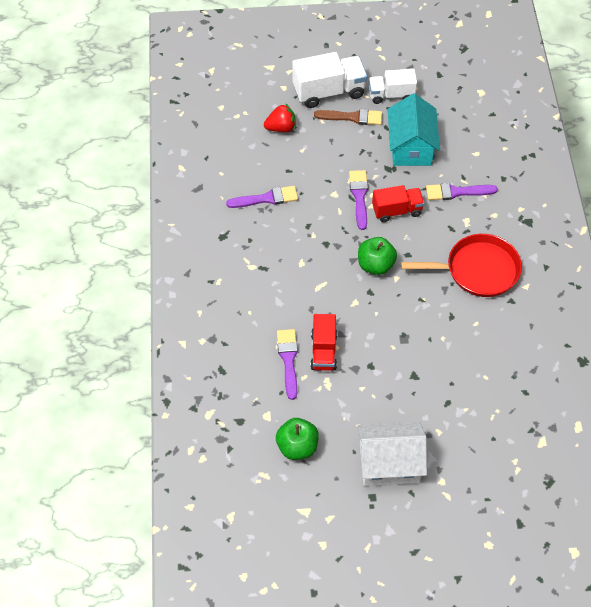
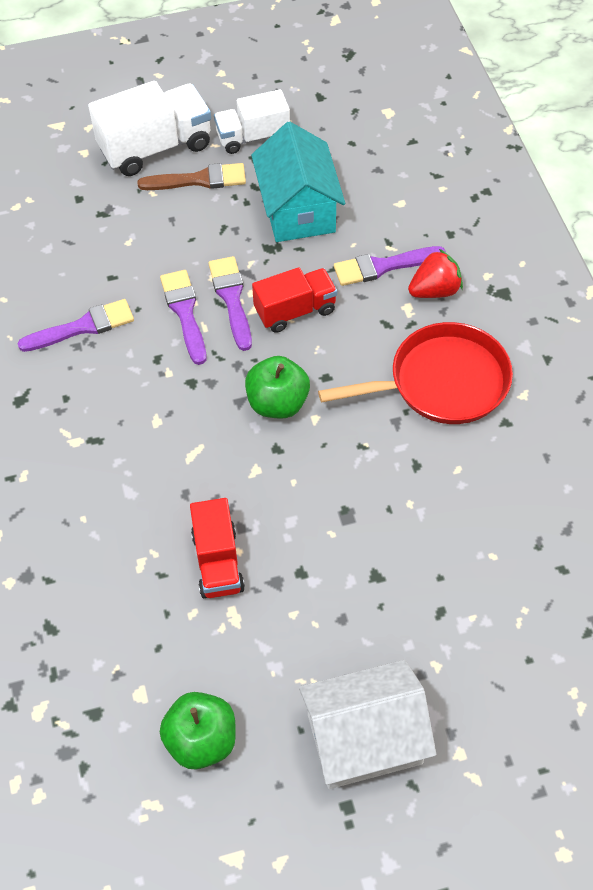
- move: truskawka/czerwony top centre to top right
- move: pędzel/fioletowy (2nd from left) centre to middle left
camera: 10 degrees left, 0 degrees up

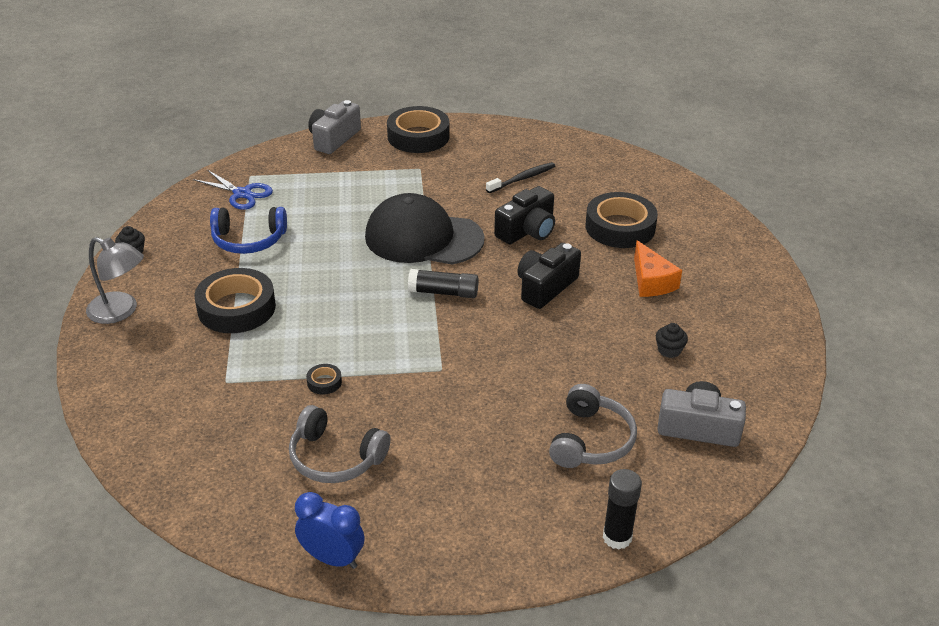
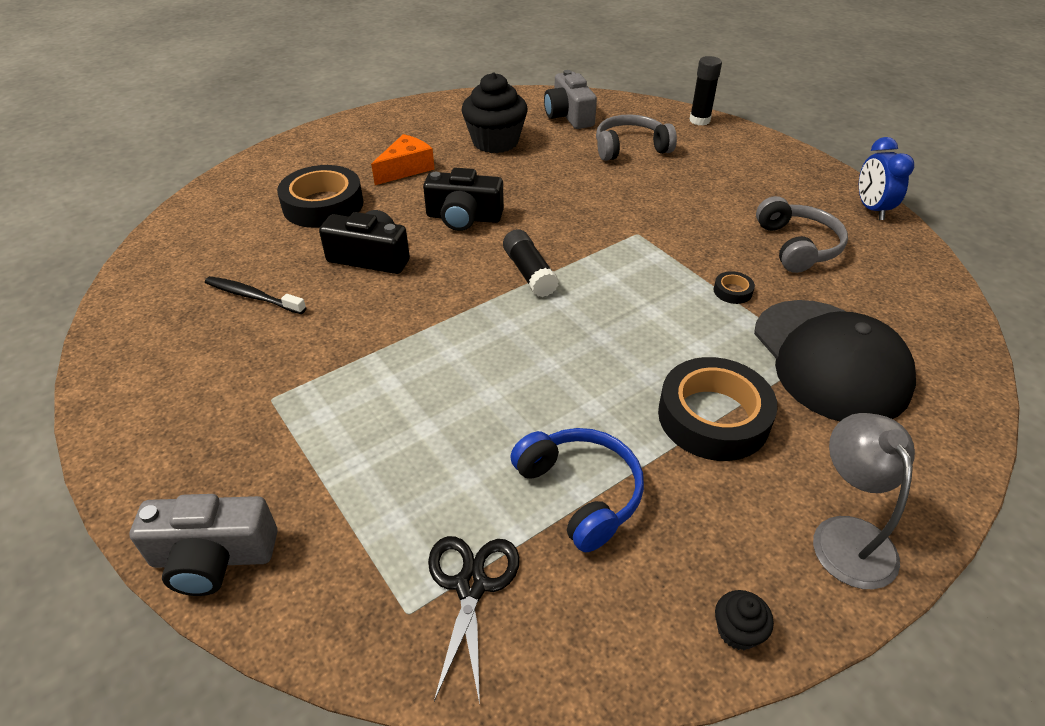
- delete: taśma klejąca/czarny (3rd from left) top centre
- move: czapka/czarny centre to middle right
- recolor: nożyczki/niebieski top left to nożyczki/czarny bottom centre
- resize: muffinka/czarny (2nd from left in the first image) middle right = top centre x2.29
camera: 120 degrees left, 5 degrees up

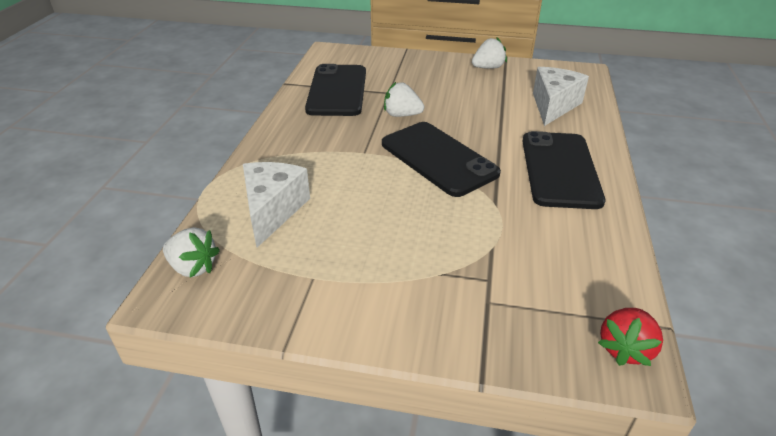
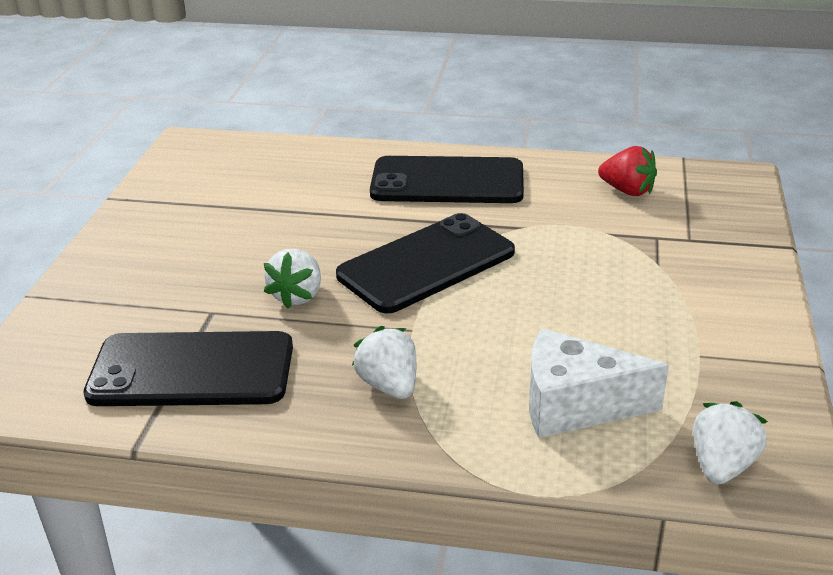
- delete: ser/biały (2nd from left) top right
- move: truskawka/biały (3rd from left in the first image) top centre to truskawka/biały (2nd from left) centre
- move: truskawka/czerwony bottom right to top right
camera: 90 degrees left, 5 degrees down

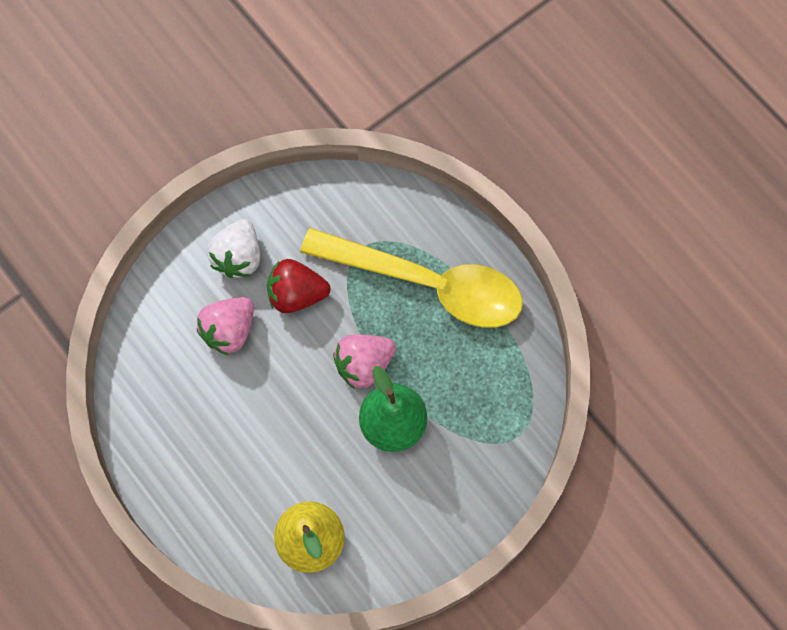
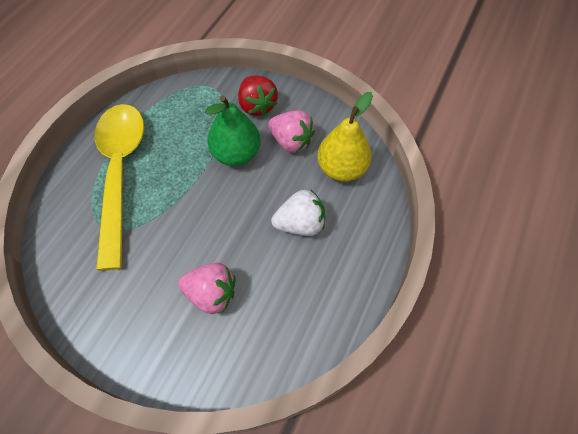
- move: truskawka/biały middle left to centre
- move: truskawka/czerwony centre to top centre
- move: truskawka/różowy (2nd from left) centre to top centre
camera: 115 degrees left, 10 degrees down

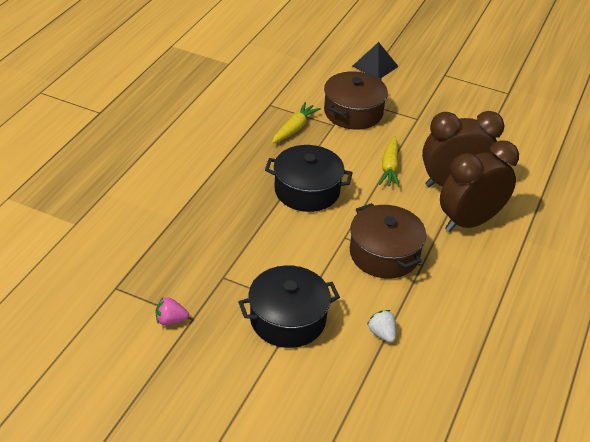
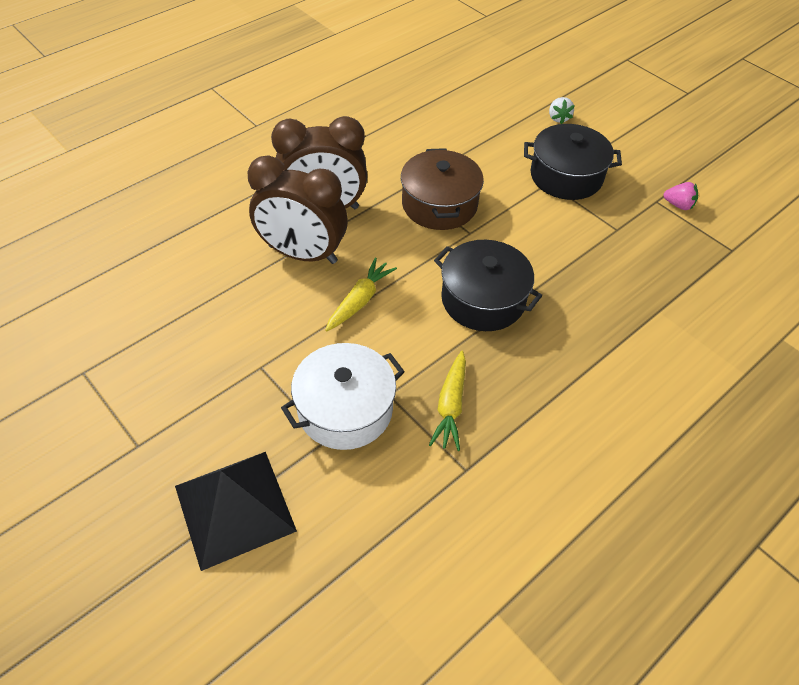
- move: truskawka/biały bottom centre to top right
- recolor: garnek/brązowy (1st from left) top centre to garnek/biały centre
- rotate: marchewka/żółty (1st from left in the first image) top centre = centre 45 degrees counterclockwise
- resize: piramida/czarny top centre = bottom left x1.53
camera: 155 degrees left, 10 degrees up

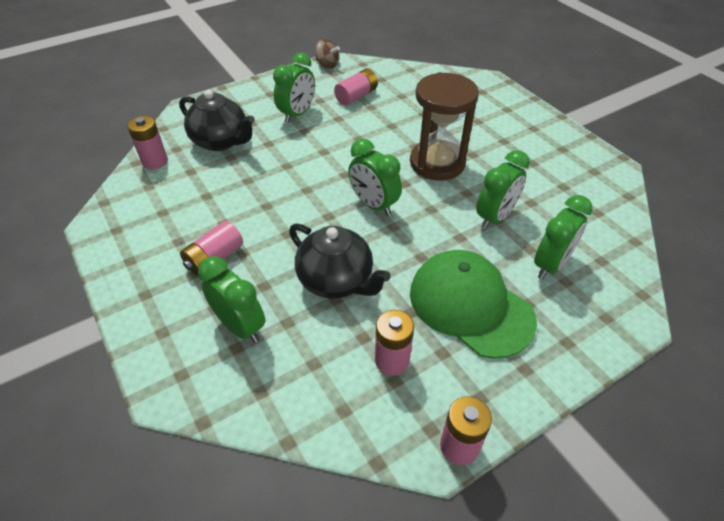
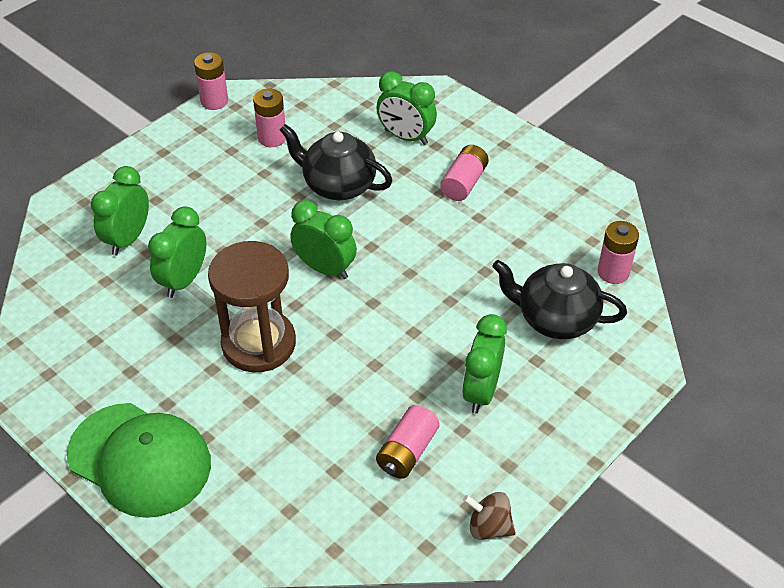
- move: czapka/zielony centre to bottom left
camera: 165 degrees right, 0 degrees up

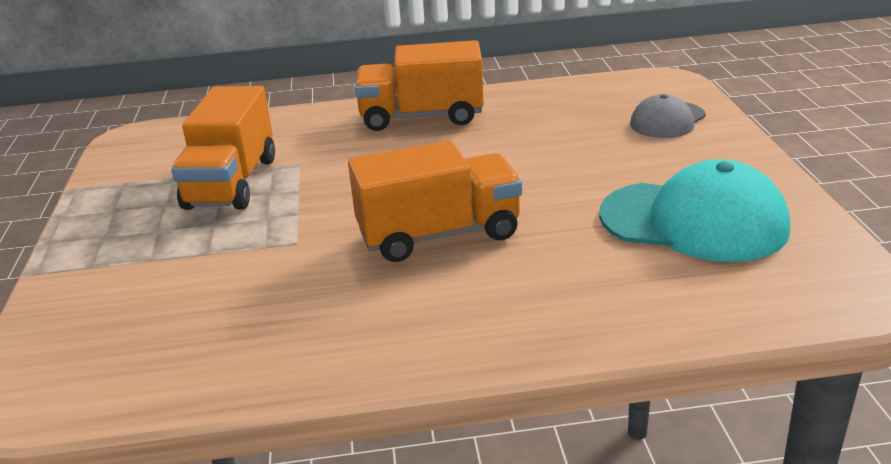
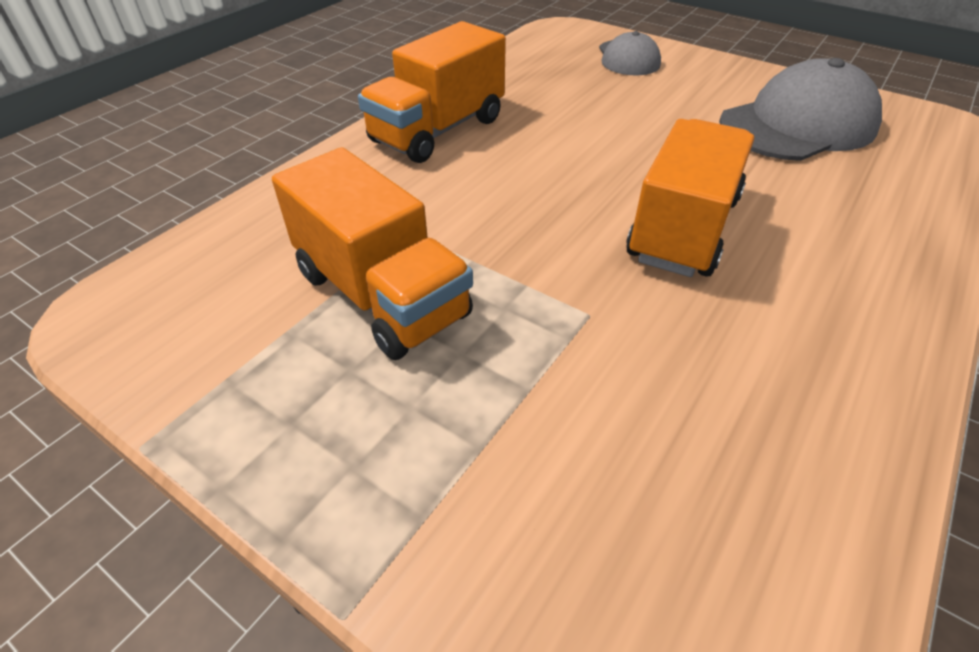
- recolor: czapka/turkusowy middle right to czapka/szary (2nd from left) top right
camera: 50 degrees left, 15 degrees up

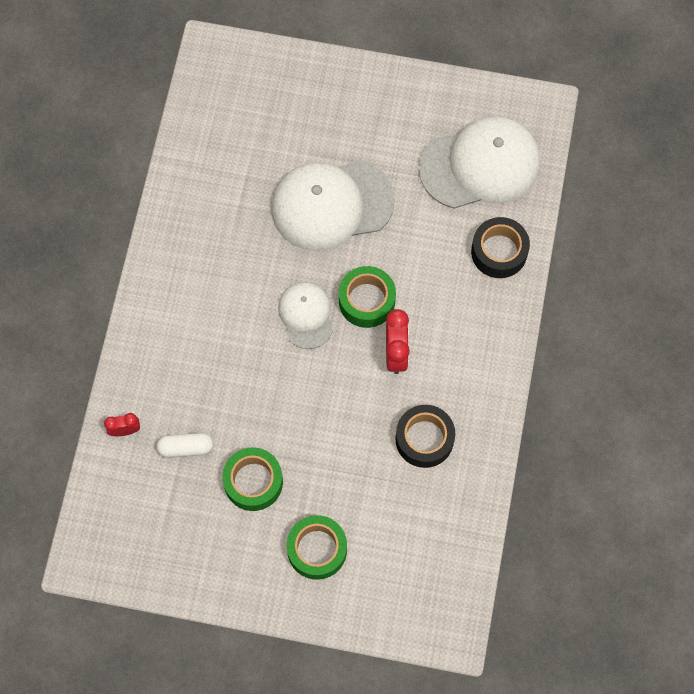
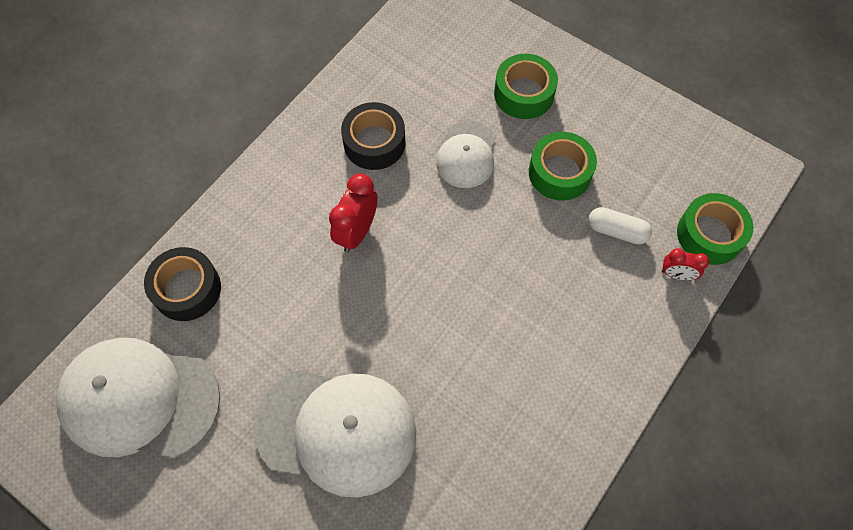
- move: czapka/biały (1st from left in the first image) centre to czapka/biały (3rd from left) top centre
- move: taśma klejąca/zielony (3rd from left) centre to middle right
camera: 155 degrees left, 5 degrees down

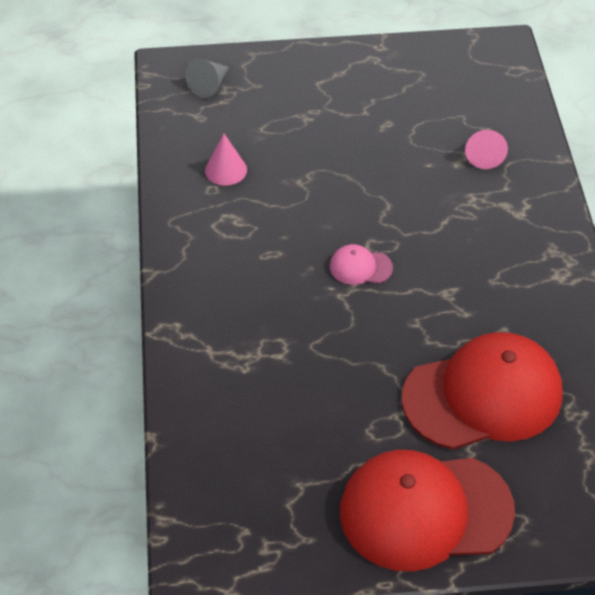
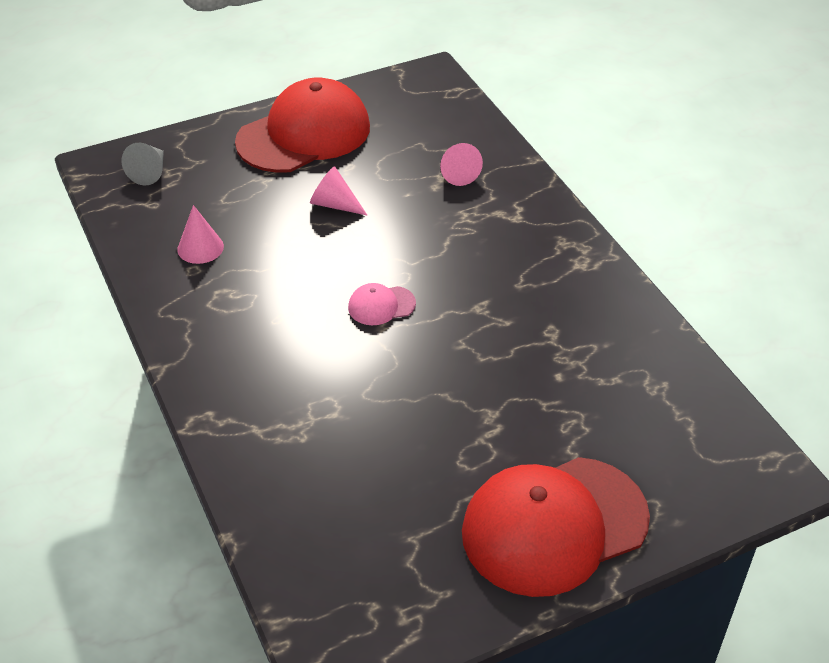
- insert: stożek/różowy (2nd from left) top centre
- move: czapka/czerwony (2nd from left in the first image) middle right to czapka/czerwony (1st from left) top centre
camera: 20 degrees left, 5 degrees down

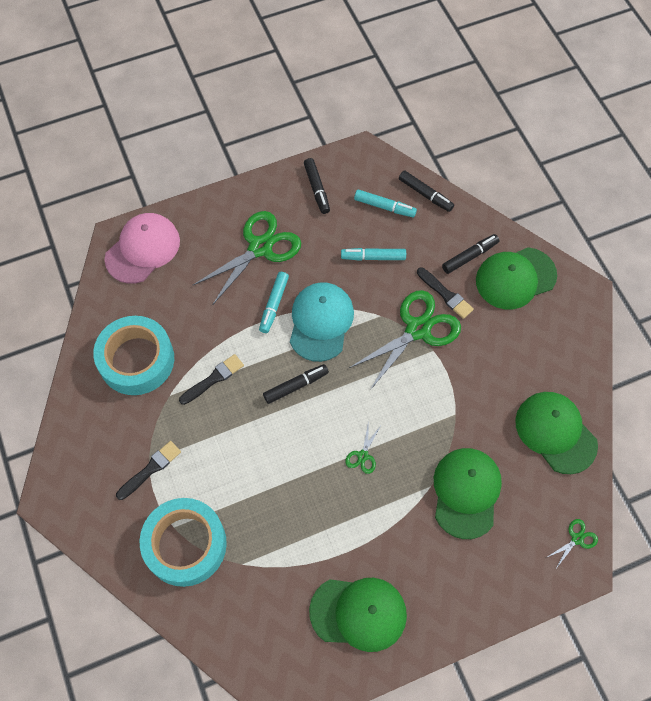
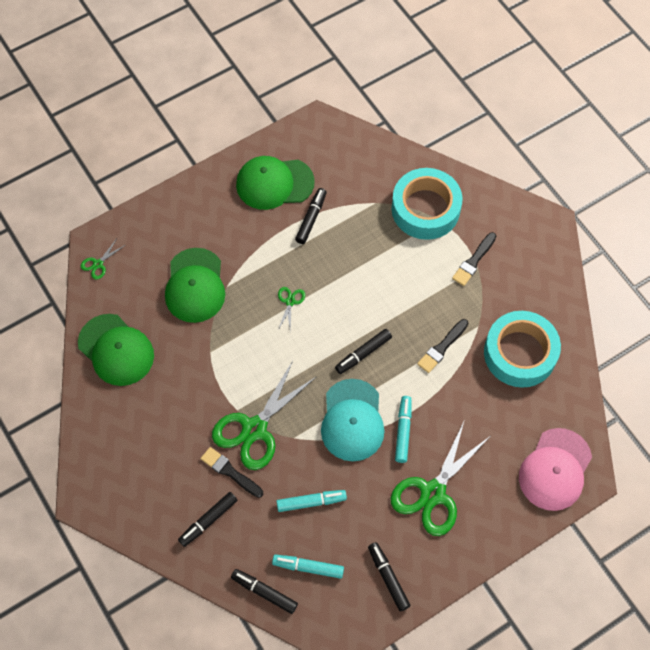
- delete: czapka/zielony (3rd from left) middle right
- insert: flamaster/czarny (3rd from left) top centre
camera: 170 degrees right, 0 degrees up

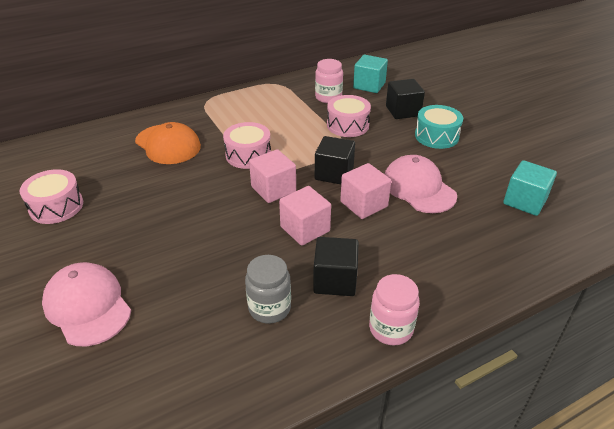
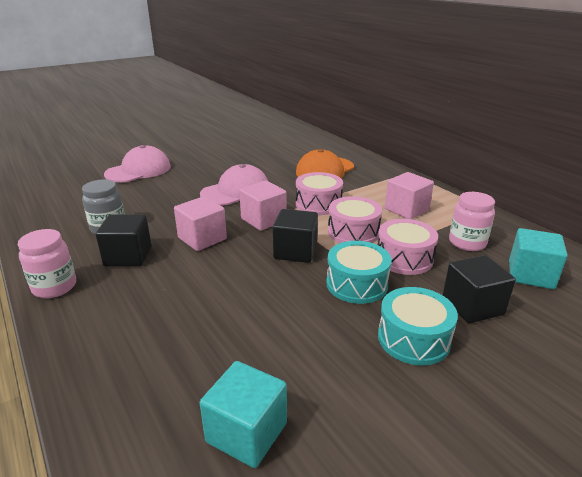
- insert: bęben/turkusowy (1st from left) centre
- move: bęben/różowy (1st from left in the first image) middle left to bęben/różowy (2nd from left) centre
- move: sześcian/różowy (3rd from left) centre to middle right
- move: czapka/różowy (2nd from left) middle right to centre
camera: 85 degrees right, 10 degrees down

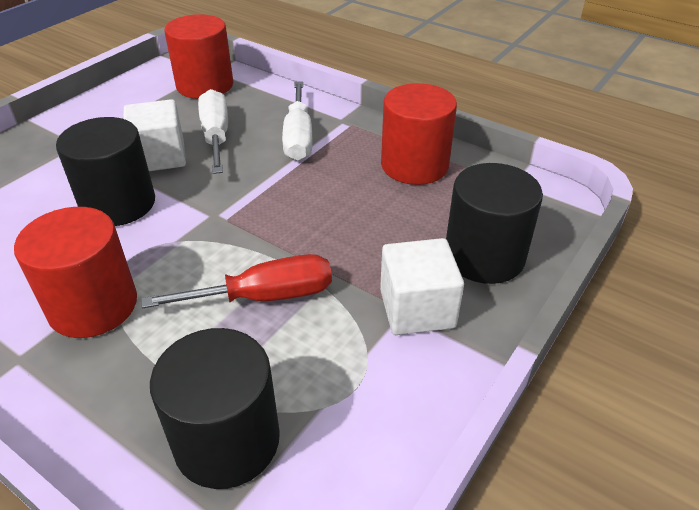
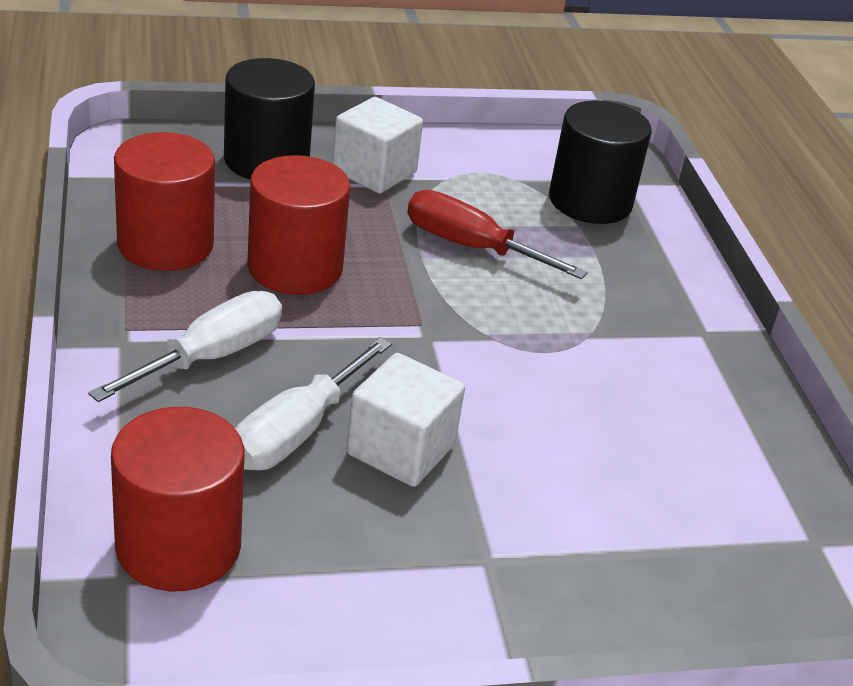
- delete: walec/czarny (1st from left) middle left
- move: walec/czerwony (1st from left in the first image) middle left to walec/czerwony (3rd from left) top centre
camera: 140 degrees left, 5 degrees down

